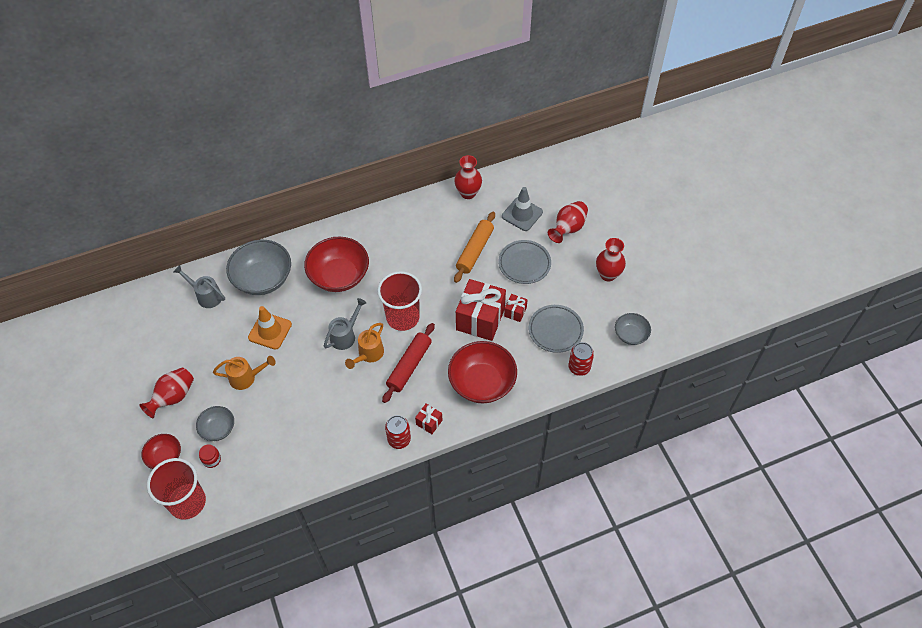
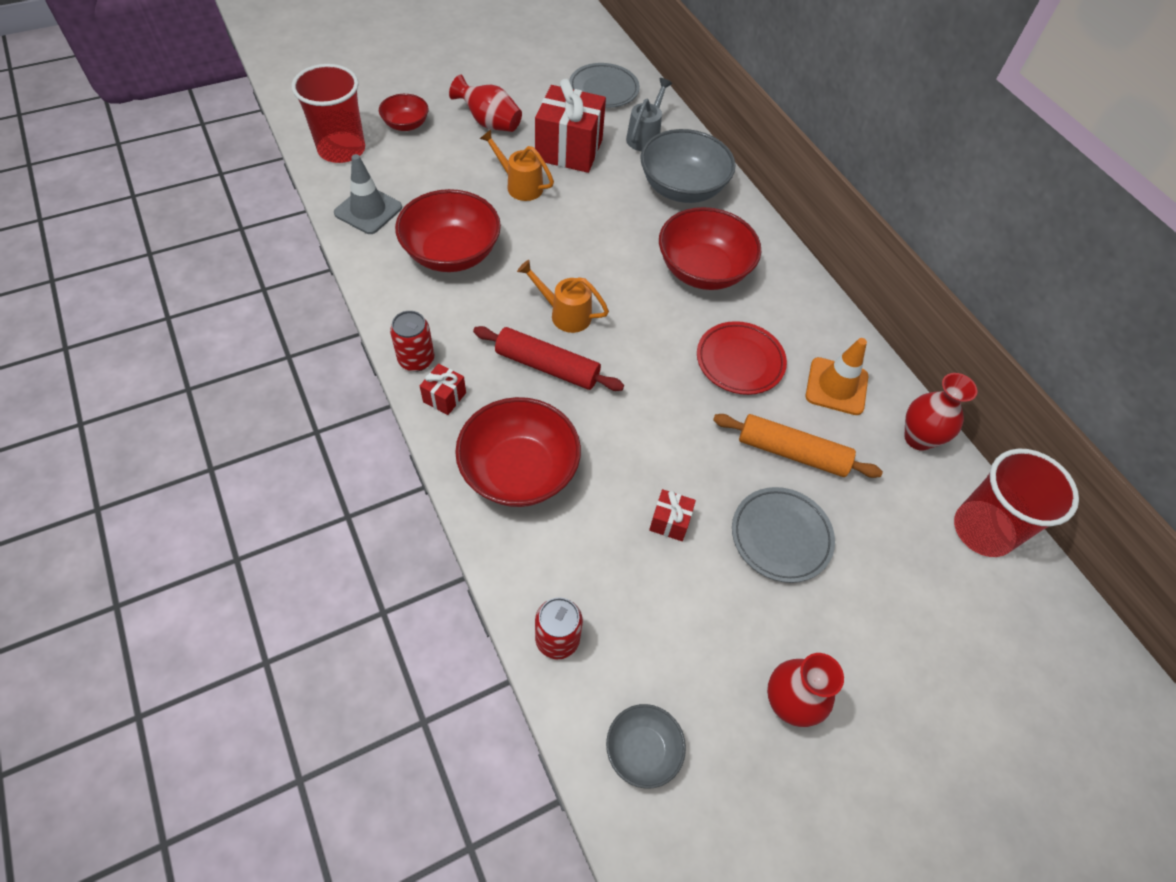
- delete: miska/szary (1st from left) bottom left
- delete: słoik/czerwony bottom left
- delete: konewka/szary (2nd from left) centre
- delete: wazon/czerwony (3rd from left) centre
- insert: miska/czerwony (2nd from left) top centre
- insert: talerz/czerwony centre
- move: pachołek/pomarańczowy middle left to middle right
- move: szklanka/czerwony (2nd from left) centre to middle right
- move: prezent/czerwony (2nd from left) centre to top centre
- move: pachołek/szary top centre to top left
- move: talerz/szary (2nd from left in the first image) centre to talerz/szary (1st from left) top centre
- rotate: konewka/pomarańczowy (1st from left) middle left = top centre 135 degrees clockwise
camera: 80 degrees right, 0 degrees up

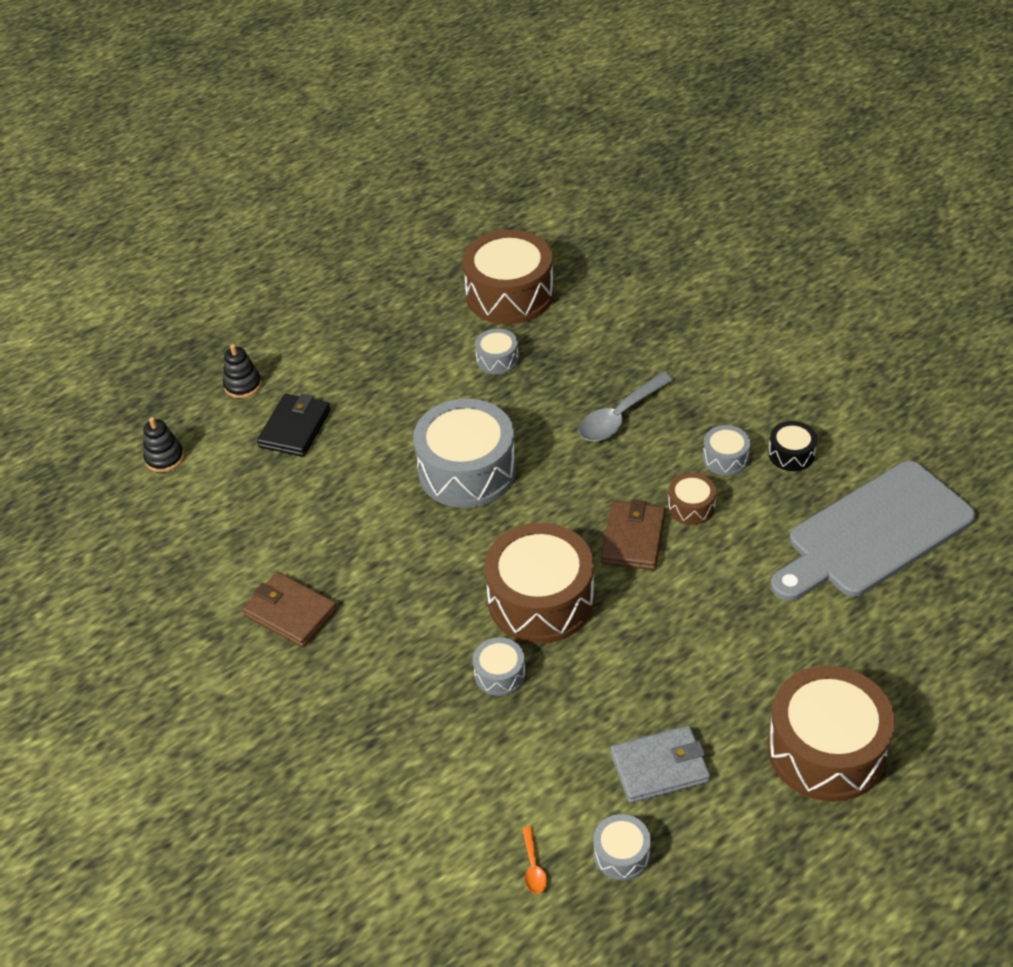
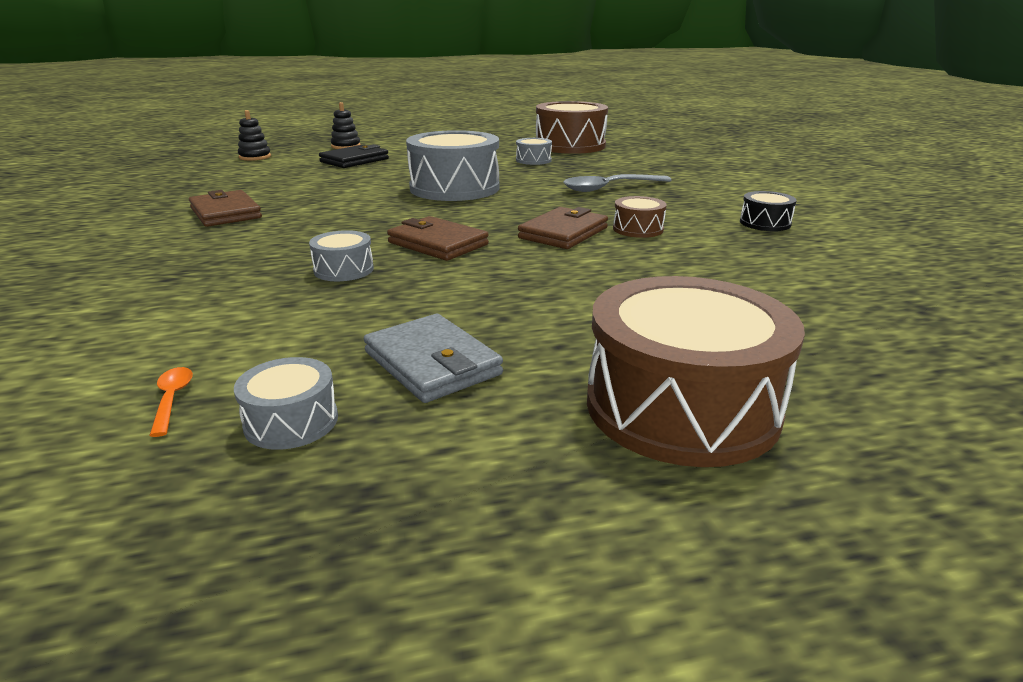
- delete: bęben/szary (5th from left) middle right
- delete: deska do krojenia/szary middle right
- replace: bęben/brązowy (2nd from left) centre to portfel/brązowy (2nd from left) centre
- rotate: łyżka/pomarańczowy bottom centre = middle left 150 degrees clockwise
- rotate: portfel/szary bottom centre = centre 45 degrees clockwise
camera: 20 degrees right, 20 degrees down

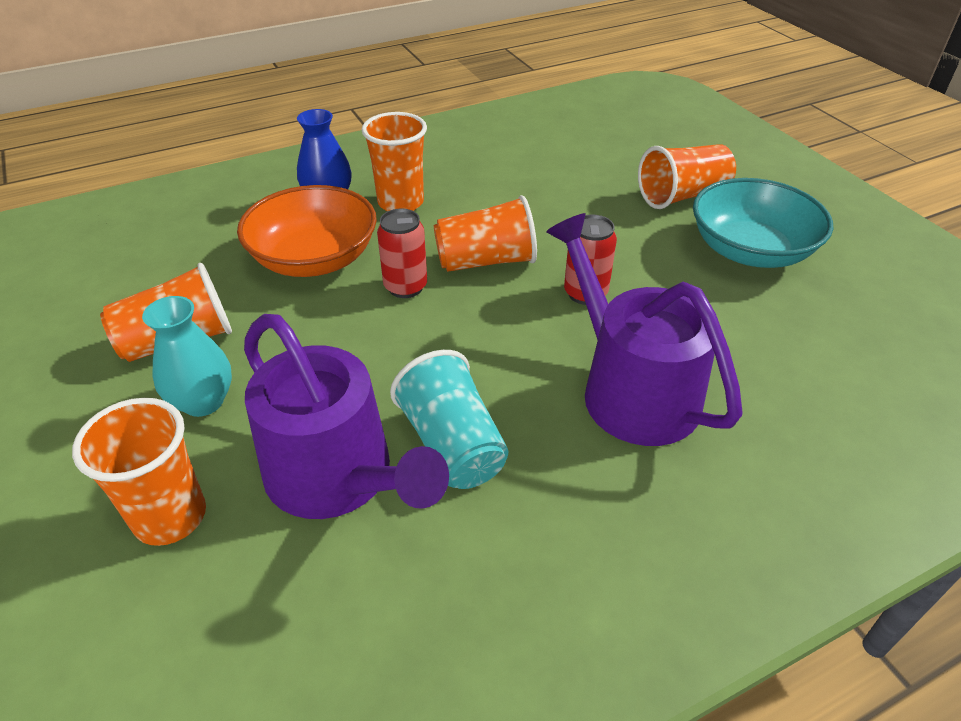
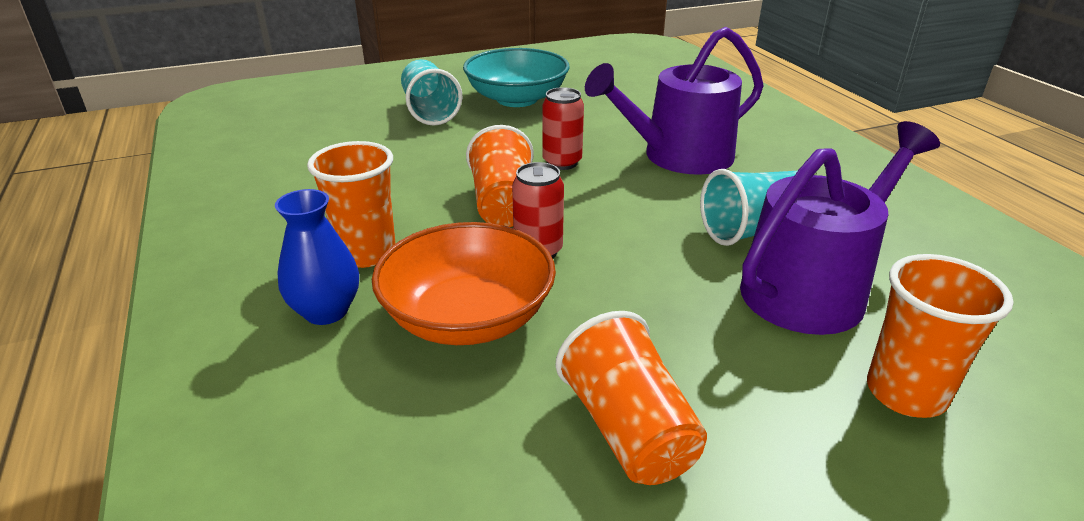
- delete: wazon/turkusowy middle left
- recolor: szklanka/pomarańczowy (5th from left) top right to szklanka/turkusowy (1st from left) top centre
camera: 85 degrees left, 10 degrees down

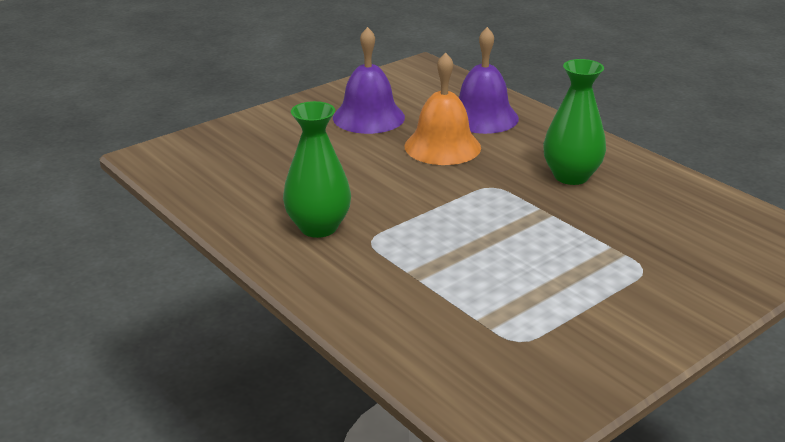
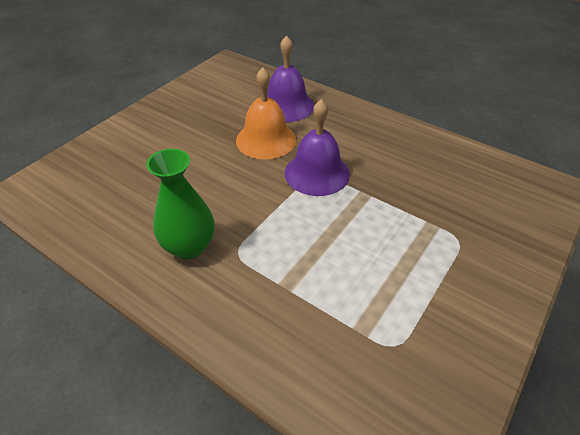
- delete: wazon/zielony (2nd from left) top right
- move: dzwonek/fioletowy (1st from left in the first image) top centre to dzwonek/fioletowy (2nd from left) centre
camera: 15 degrees left, 15 degrees up

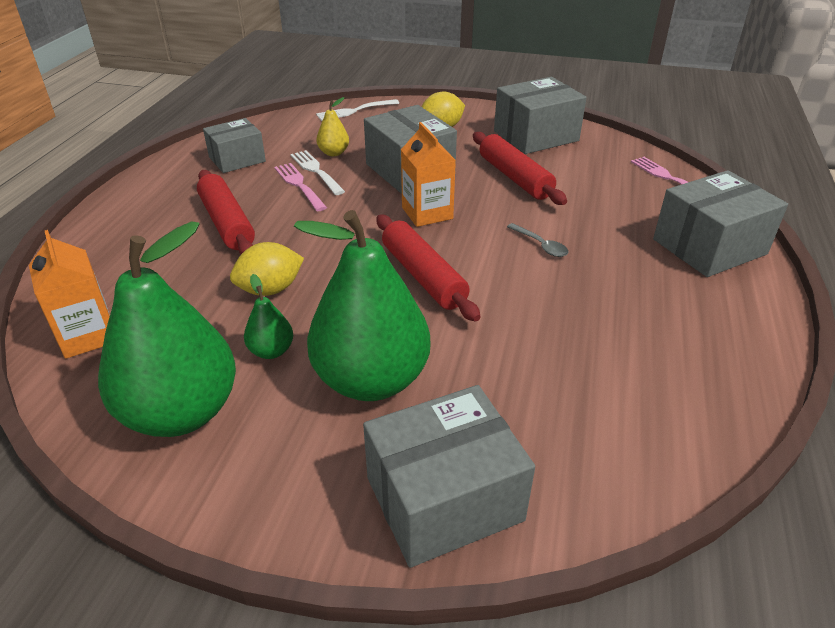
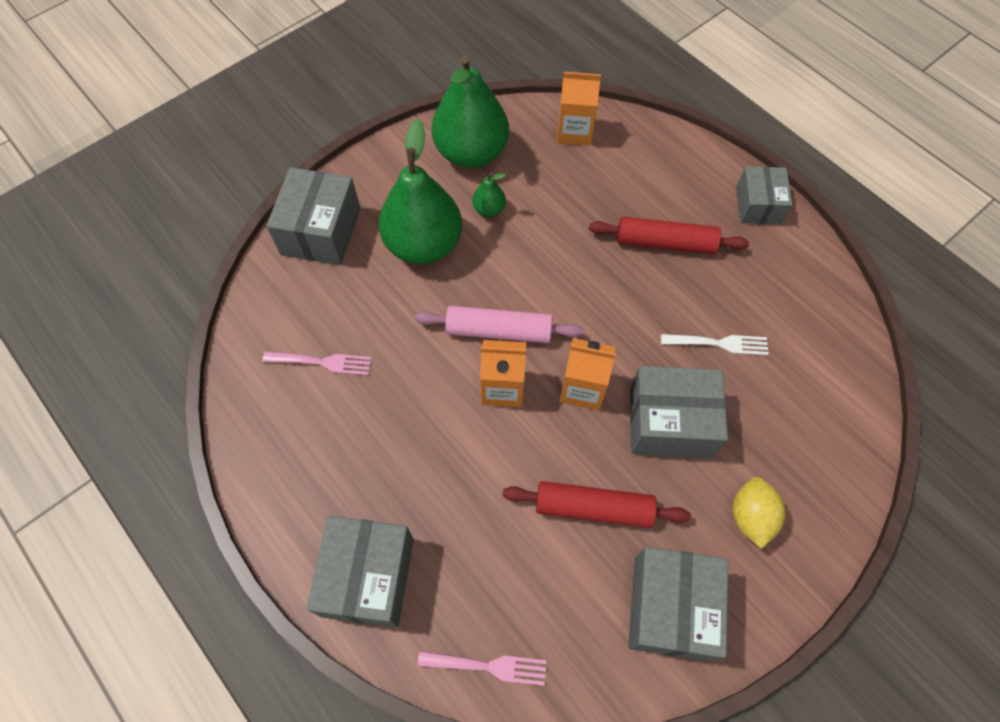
- delete: cytryna/żółty (1st from left) middle left
- delete: gruszka/żółty top centre
- delete: widelec/biały (2nd from left) top centre
- delete: łyżka/szary centre
- insert: karton mleka/pomarańczowy (1st from left) centre
- move: pudełko/szary (1st from left in the first image) top left to pudełko/szary (5th from left) top right
- move: widelec/różowy (1st from left) top centre to middle left
- recolor: wałek do ciasta/czerwony (2nd from left) centre to wałek do ciasta/różowy centre
camera: 125 degrees right, 25 degrees up

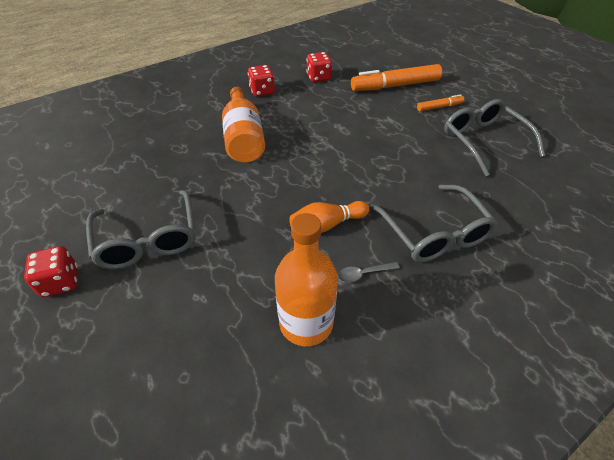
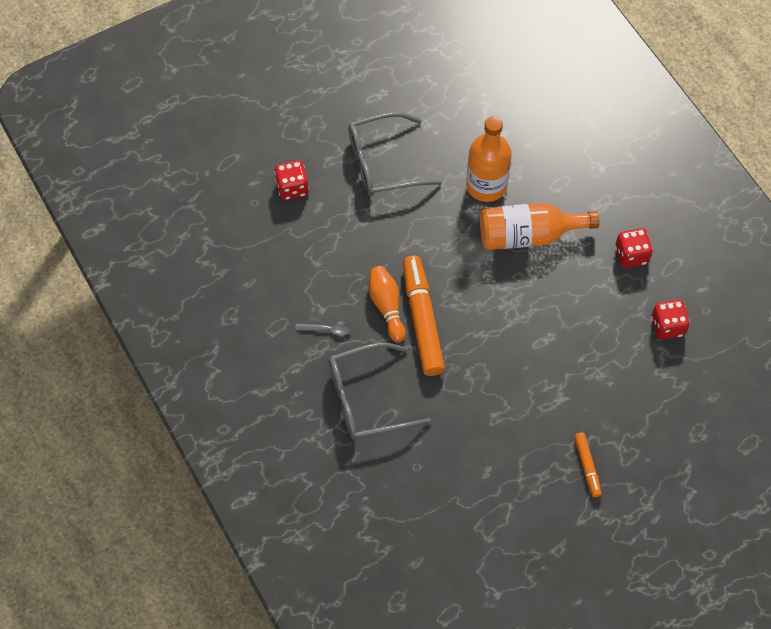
- delete: okulary/szary (3rd from left) top right
- move: kostka do gry/czerwony (1st from left) middle left to top centre
- move: butelka/pomarańczowy (2nd from left in the first image) centre to butelka/pomarańczowy (1st from left) top centre
- move: flamaster/pomarańczowy (1st from left) top centre to centre
- rotate: łyżka/szary centre = centre 105 degrees clockwise
camera: 95 degrees right, 15 degrees up

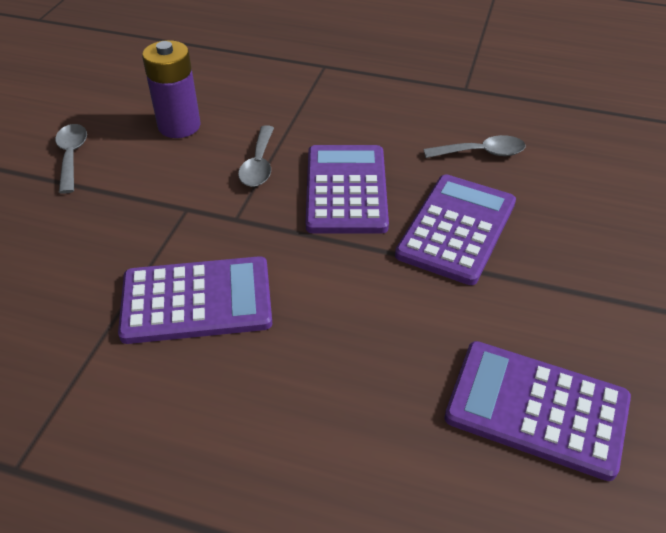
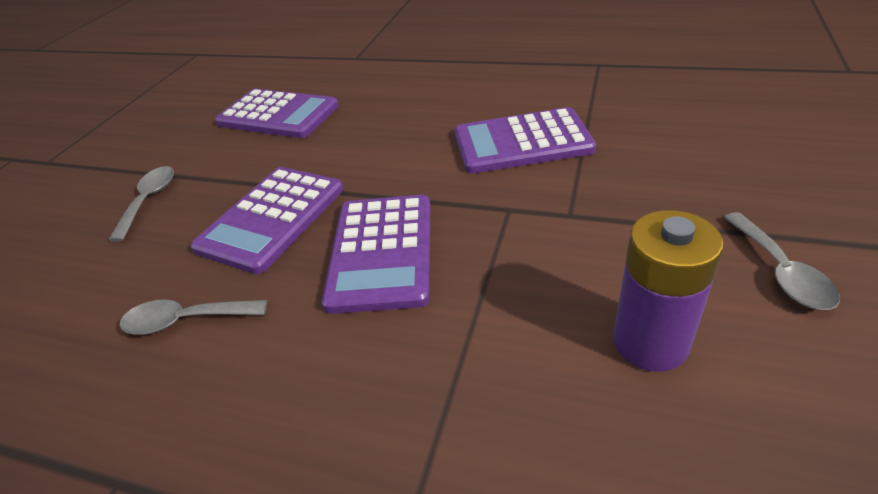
- move: łyżka/szary (2nd from left in the first image) top centre to łyżka/szary (1st from left) middle left
camera: 175 degrees left, 5 degrees down

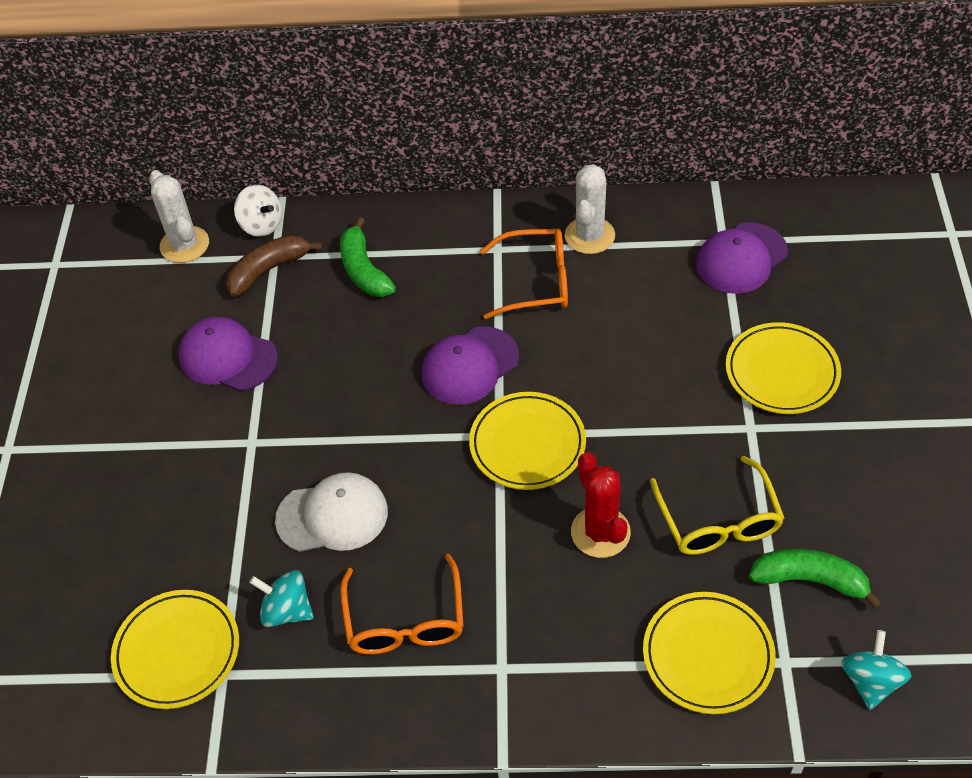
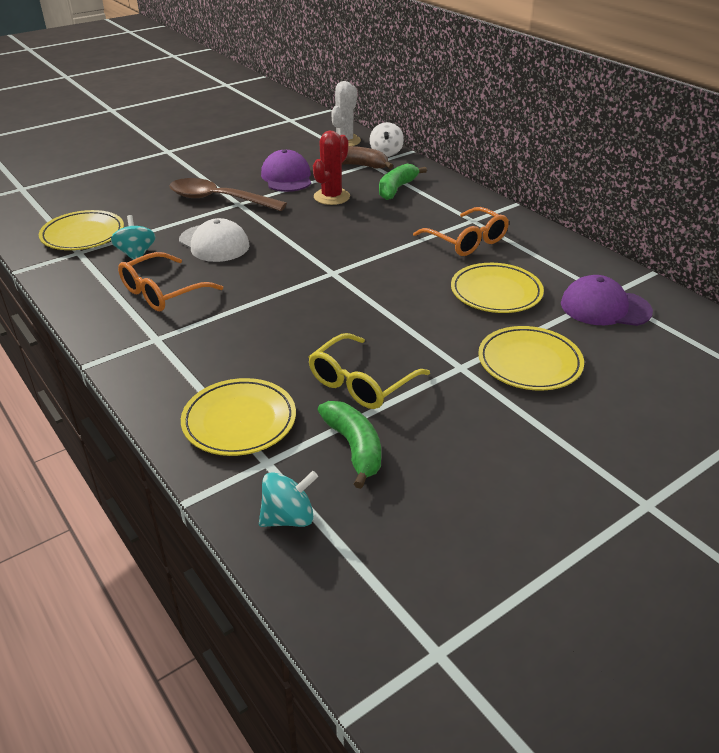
- delete: czapka/fioletowy (2nd from left) centre
- delete: kaktus/biały (2nd from left) top centre
- insert: łyżka/brązowy top left
- move: talerz/żółty (2nd from left in the first image) centre to talerz/żółty (3rd from left) middle right
- move: kaktus/czerwony centre to top centre
camera: 50 degrees right, 15 degrees down

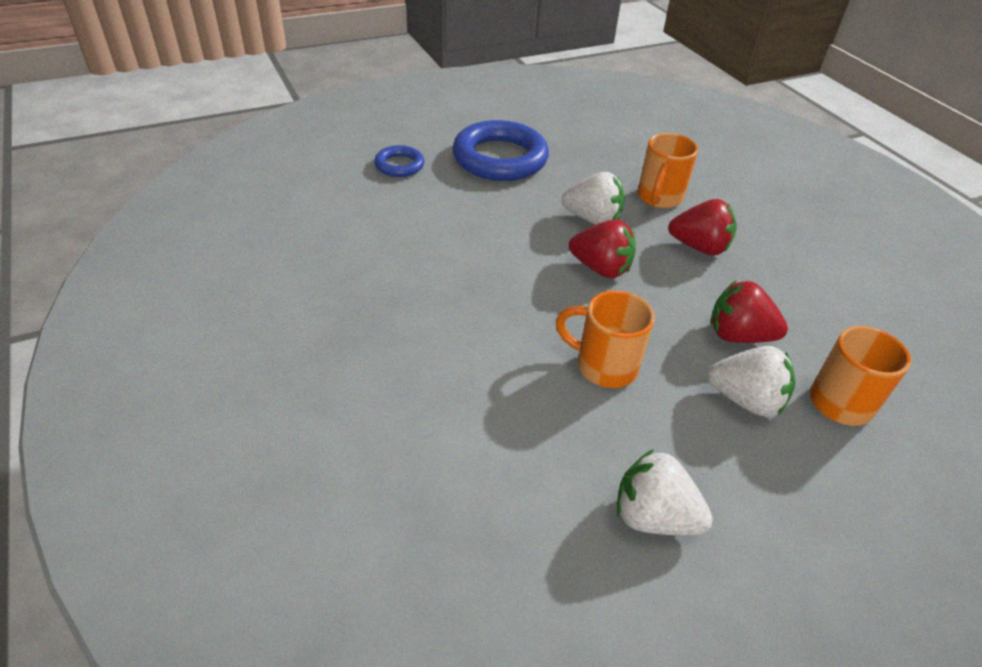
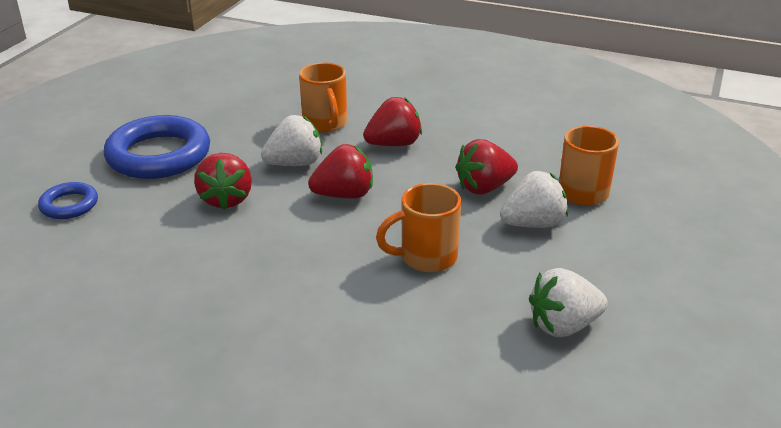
- insert: truskawka/czerwony (1st from left) middle left
camera: 40 degrees left, 10 degrees down

